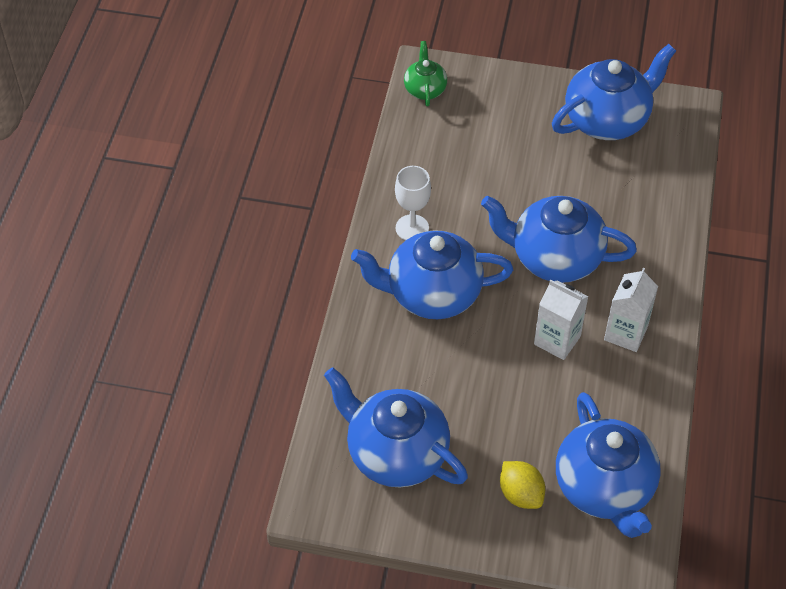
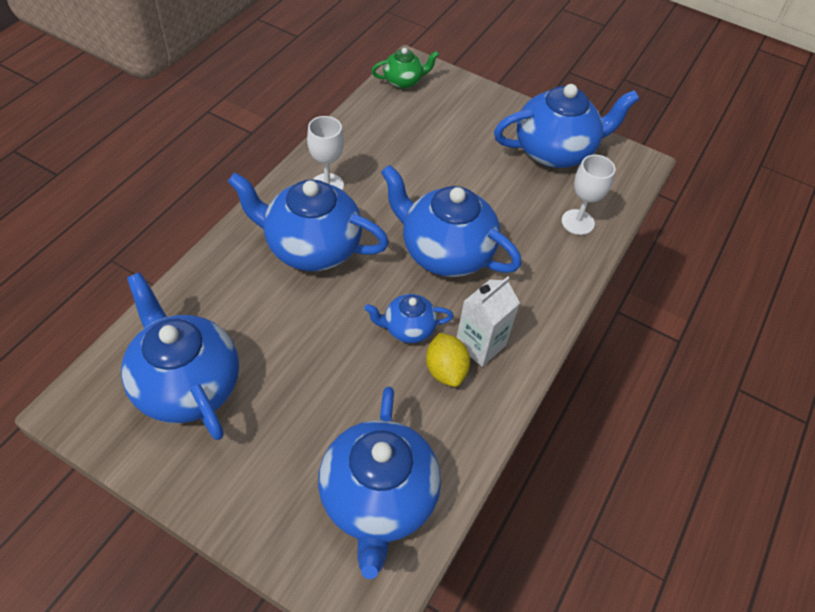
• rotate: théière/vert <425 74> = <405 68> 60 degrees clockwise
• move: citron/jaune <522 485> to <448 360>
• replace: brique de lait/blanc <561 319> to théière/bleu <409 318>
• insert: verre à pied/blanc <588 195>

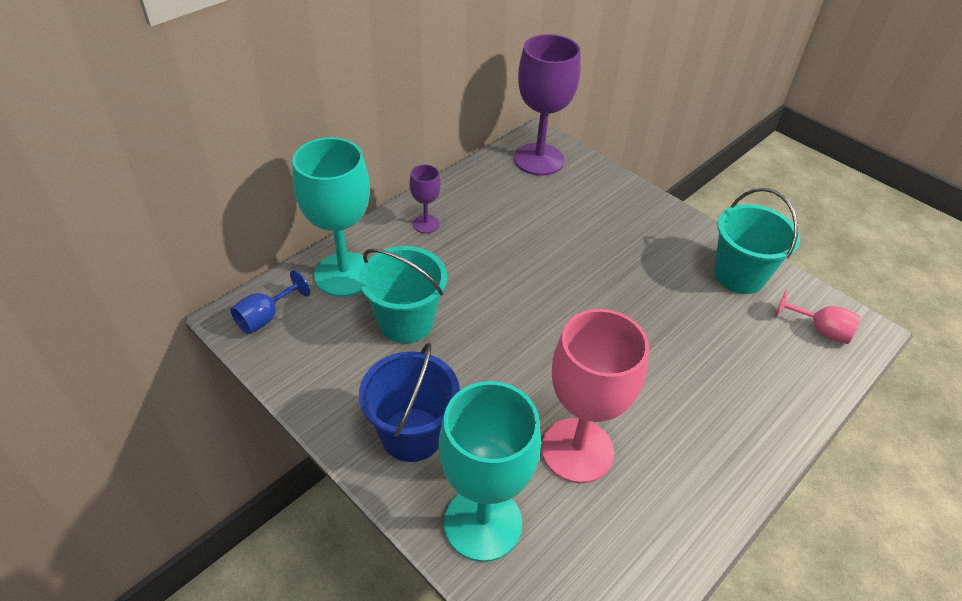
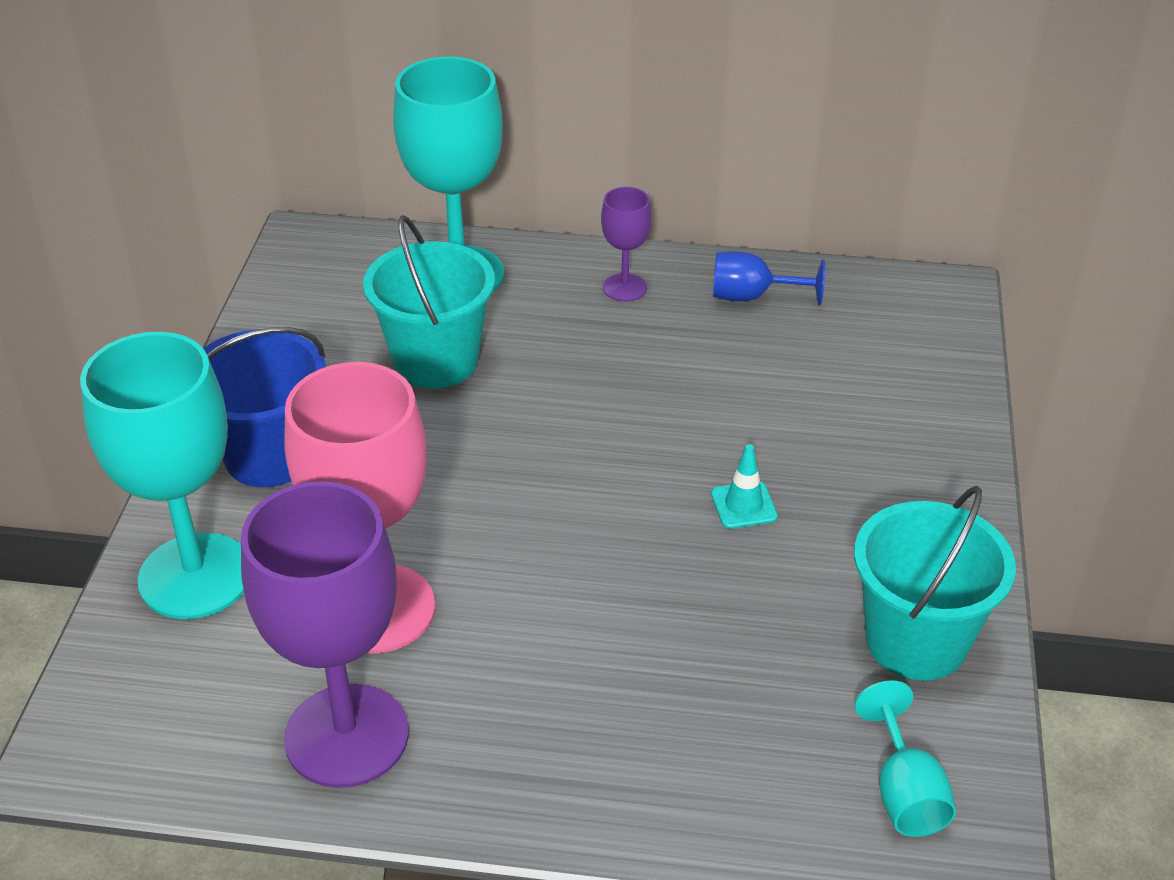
• move: verre à pied/bleu <270 302> to <769 278>
• move: verre à pied/violet <547 105> to <325 634>
• recolor: verre à pied/rose <818 316> to verre à pied/turquoise <905 758>
• insert: cône de chantier/turquoise <744 486>

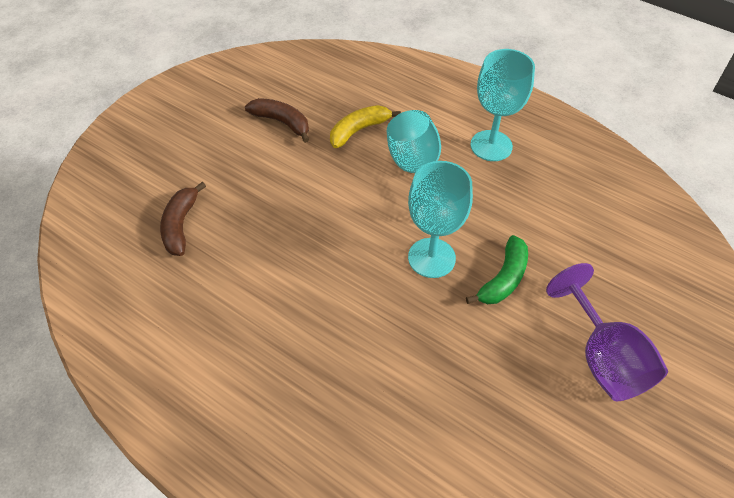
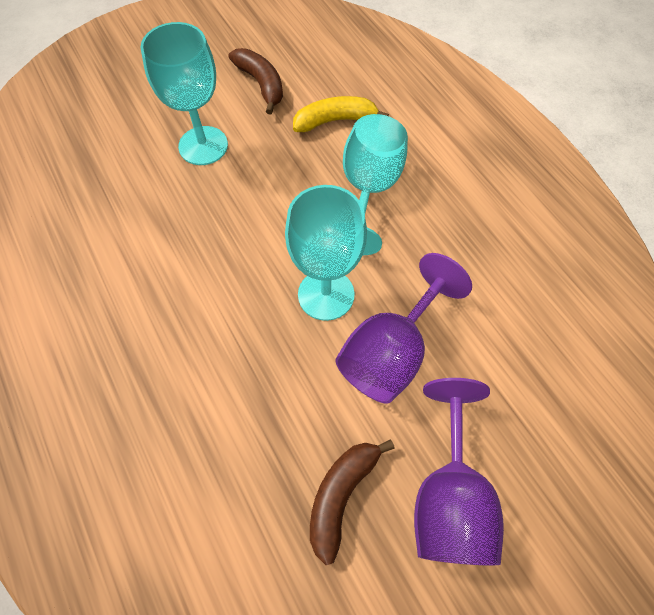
• move: banane/marron <183 219> to <352 502>
• replace: banane/vert <497 269> to verre à pied/violet <403 328>
• move: verre à pied/turquoise <502 105> to <184 93>

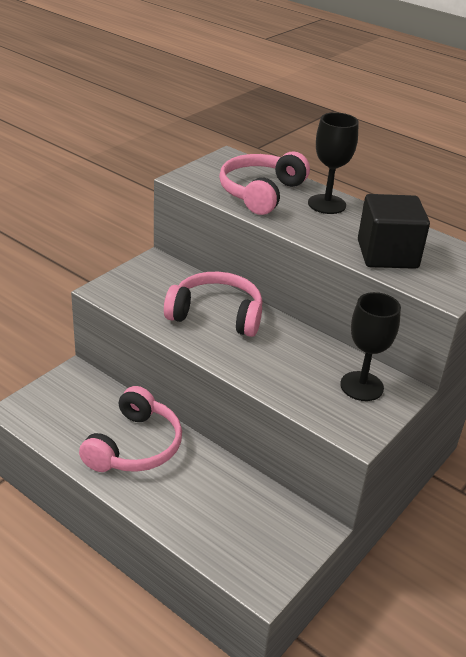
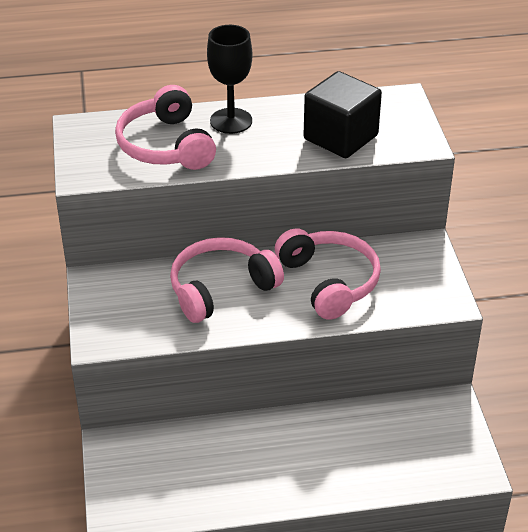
• move: casque audio/rose <130 429> to <328 274>
• delete: verre à pied/noir <370 346>

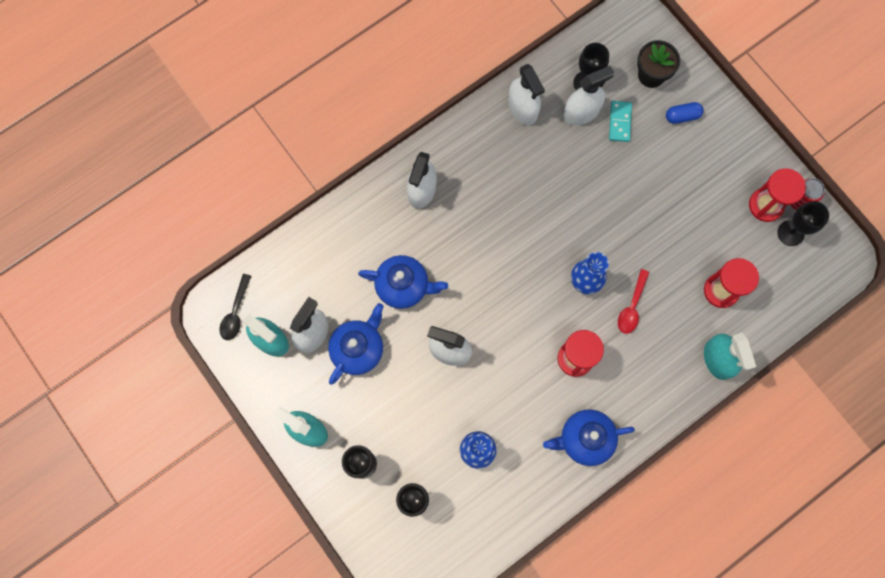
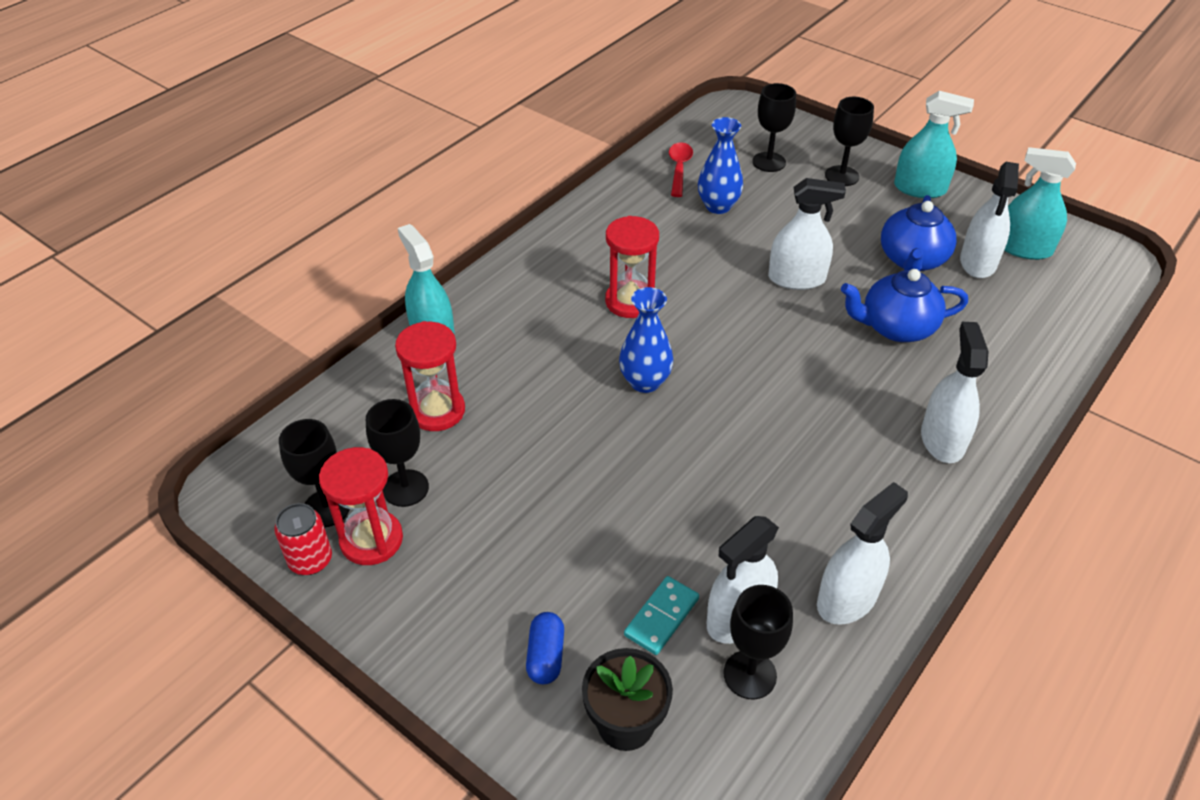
• delete: cuillère/noir <235 307>
• rotate: vaporisateur/blanc <526 94> = <862 553> 90 degrees clockwise
• delete: théière/bleu <589 437>
• rotate: domino/turquoise <620 121> = <661 615> 45 degrees clockwise
• move: cuillère/rouge <633 301> to <681 169>
• rotate: gélule/bleu <685 113> = <545 648> 60 degrees counterclockwise
• insert: verre à pied/noir <397 453>

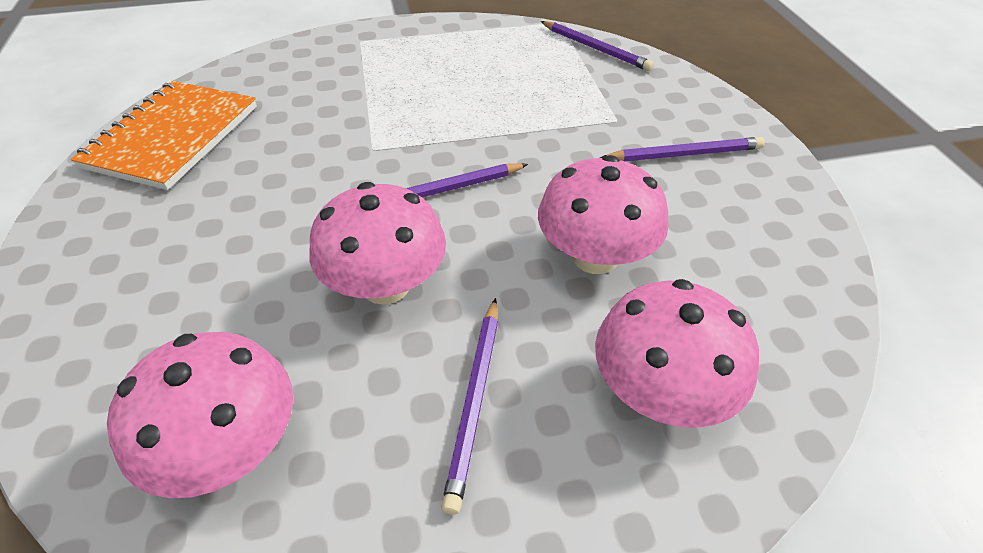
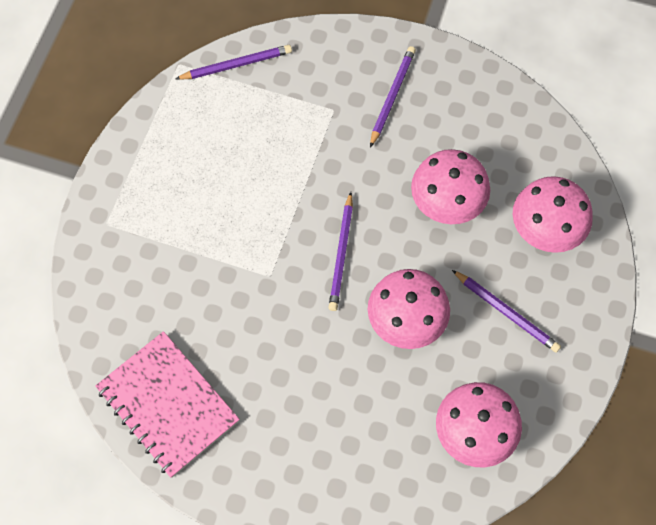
• recolor: carnet/orange <164 135> to carnet/rose <167 404>

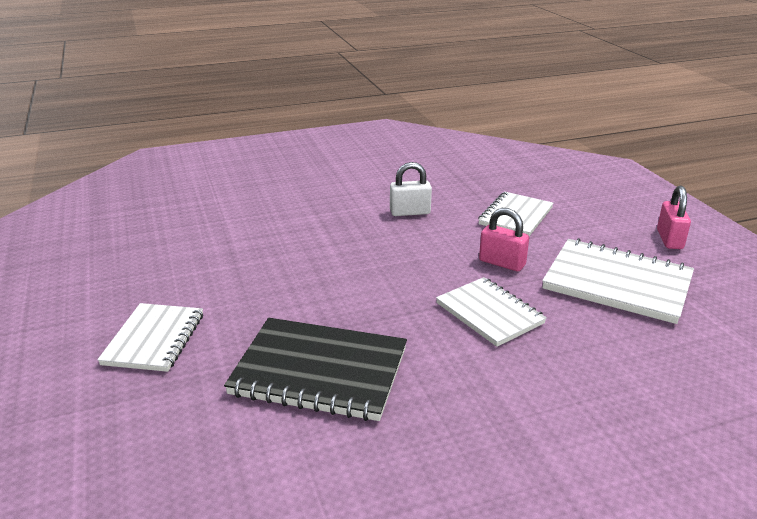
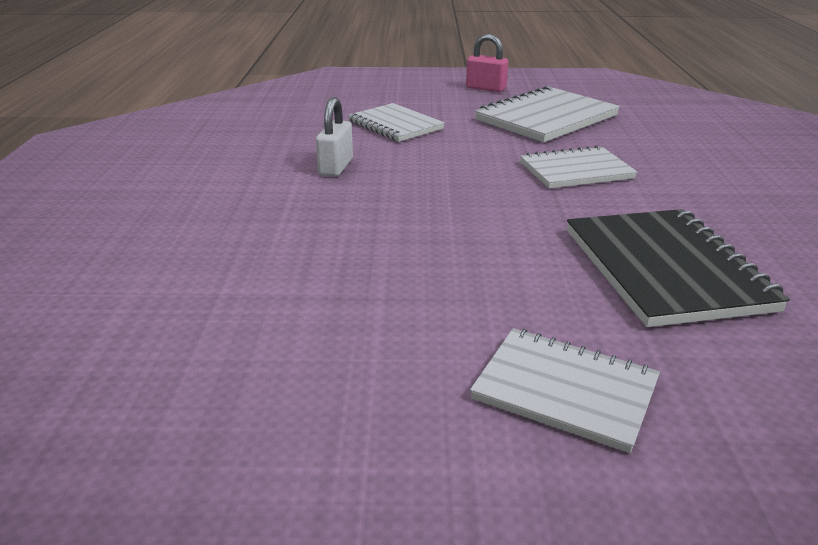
• rotate: carnet/noir <315 369> = <678 268> 45 degrees counterclockwise
• delete: cadenas/rose <504 239>

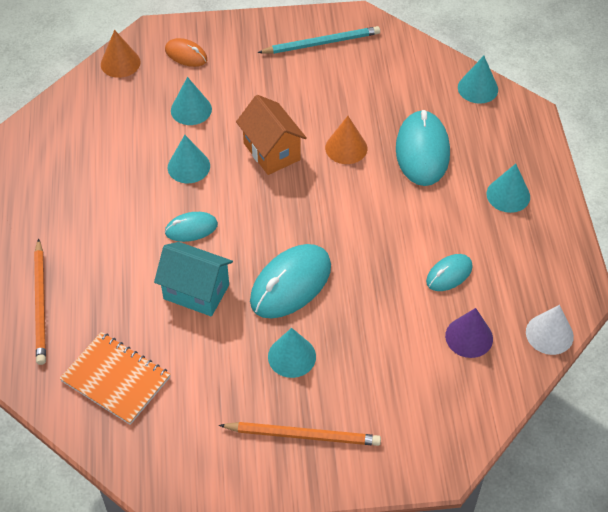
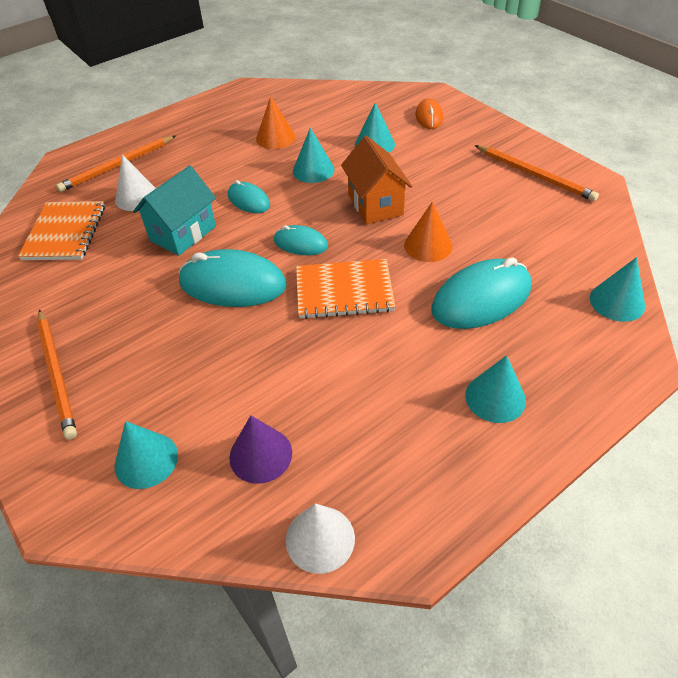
• move: cône/orange <121 54> to <275 122>
• rotate: maison/turquoise <193 279> = <174 210> 45 degrees clockwise
• rotate: maison/orange <271 135> = <376 180> 45 degrees counterclockwise
• recolor: crayon/turquoise <318 40> to crayon/orange <537 173>
• move: cône/turquoise <292 353> to <146 455>
• move: souris/turquoise <449 272> to <301 240>
• insert: cône/blanc <135 183>
• insert: carnet/orange <345 289>

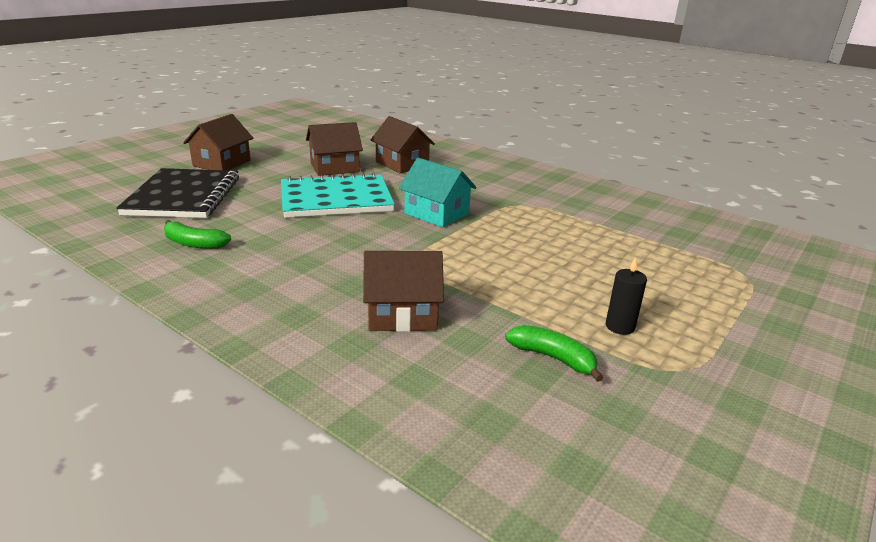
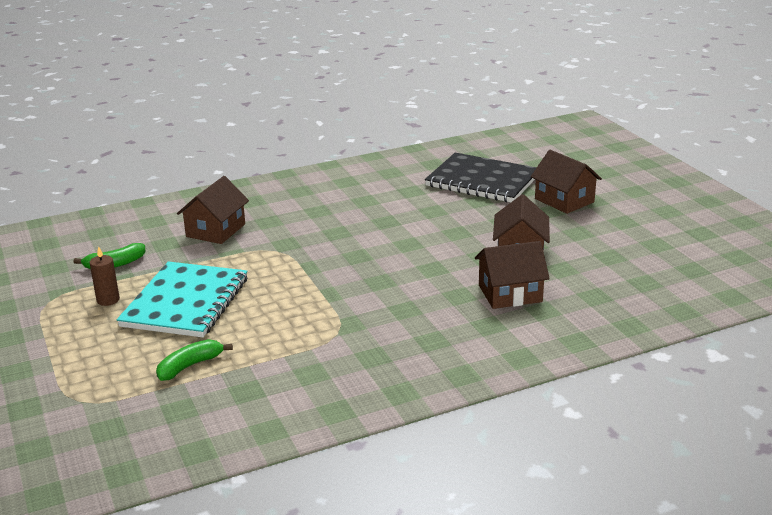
• move: banane/vert <197 234> to <194 360>
• move: carnet/turquoise <338 195> to <182 299>
• delete: maison/turquoise <437 192>
• recolor: bougie/noir <626 296> to bougie/marron <104 276>

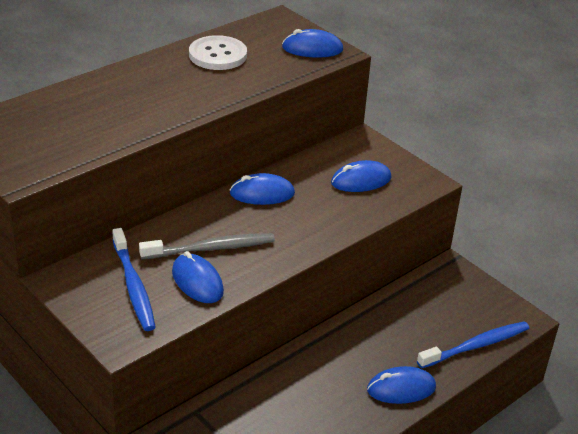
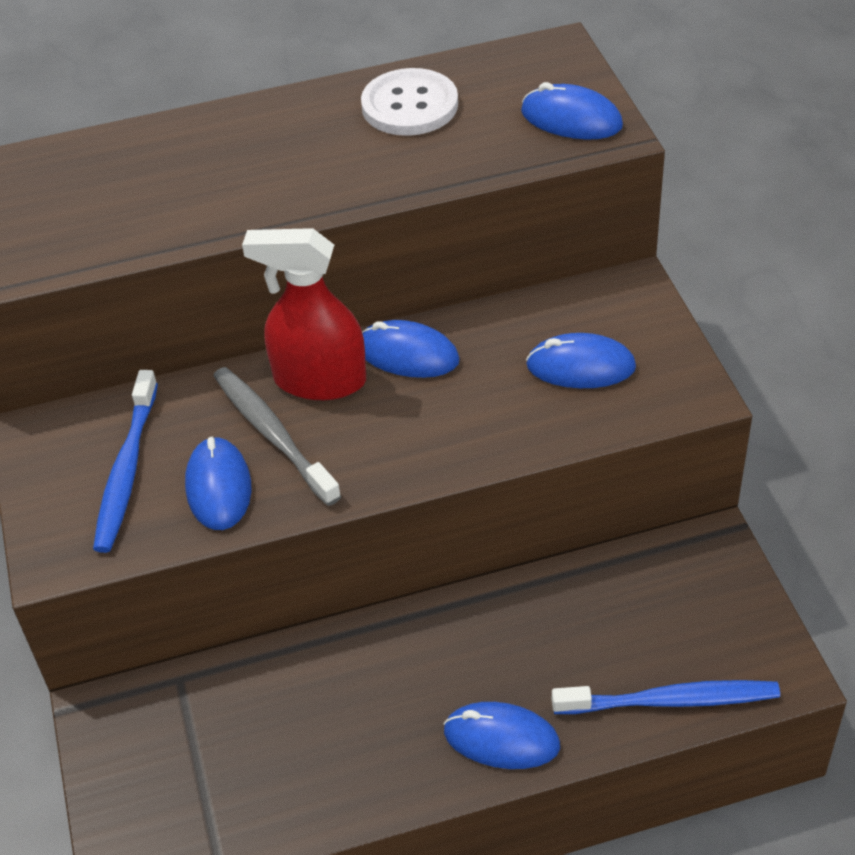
• rotate: brosse à dents/gris <207 246> = <277 436> 135 degrees counterclockwise
• insert: vaporisateur/rouge <304 314>

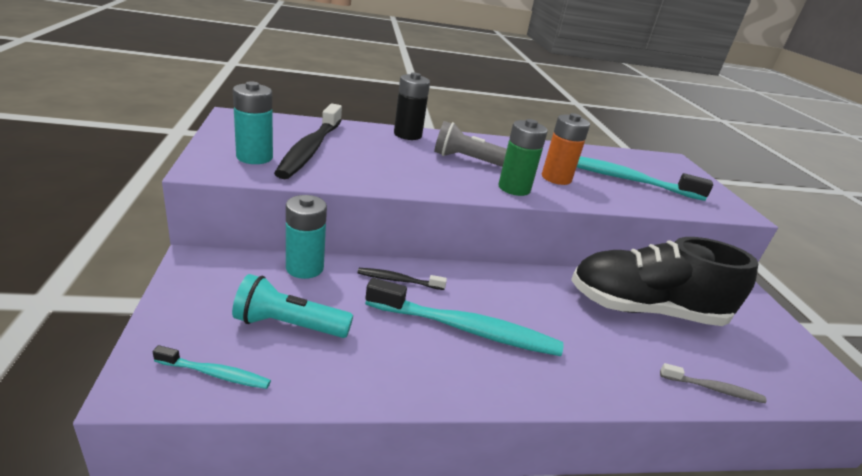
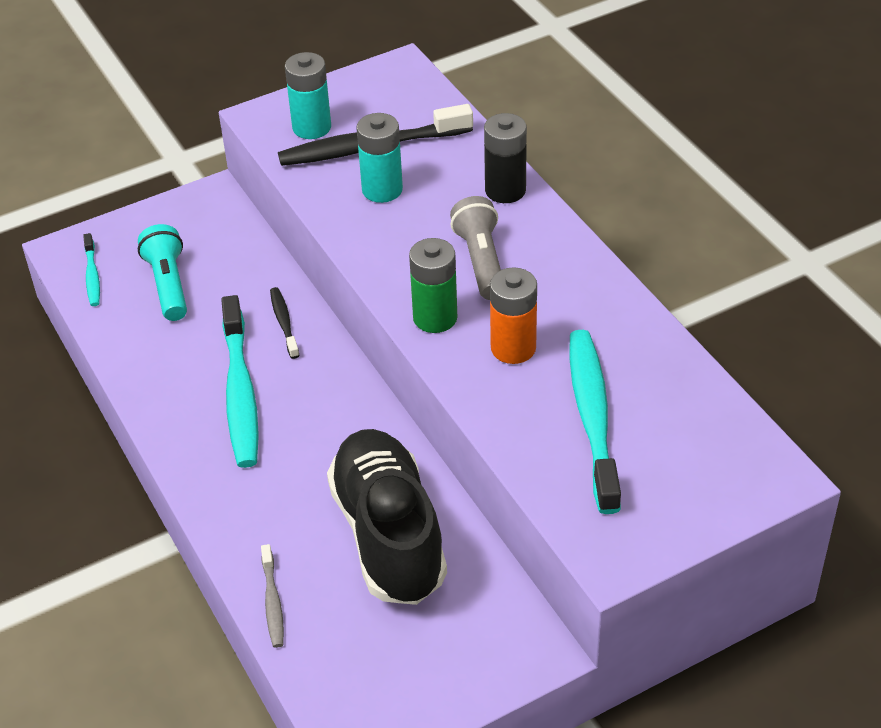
• move: pile/turquoise <306 237> to <379 158>

